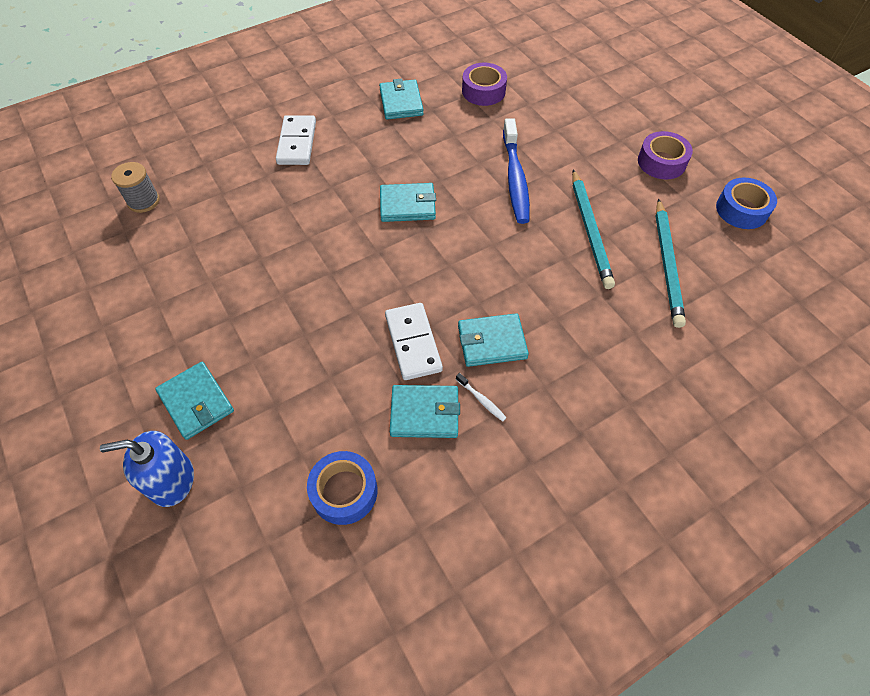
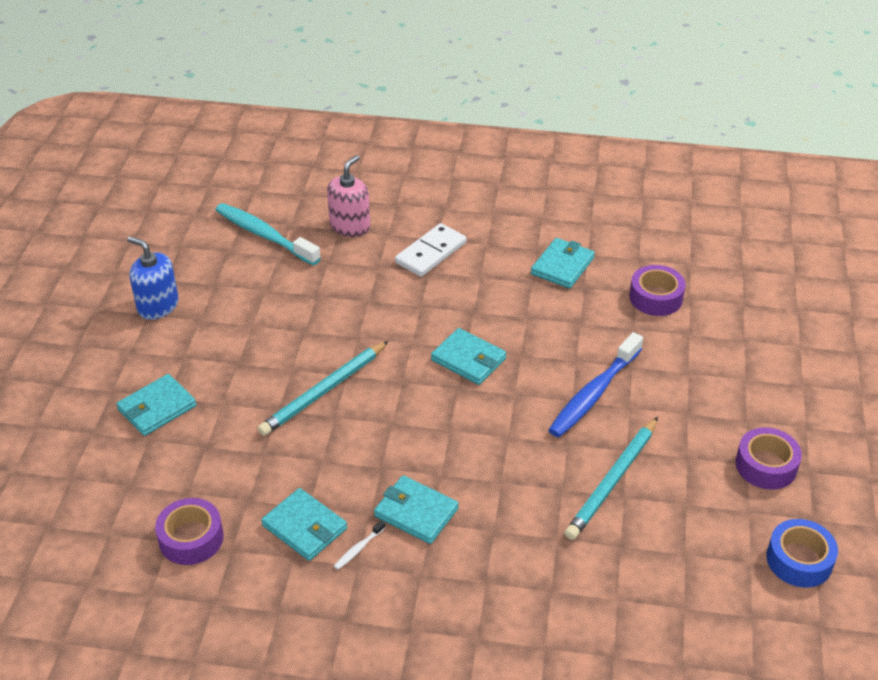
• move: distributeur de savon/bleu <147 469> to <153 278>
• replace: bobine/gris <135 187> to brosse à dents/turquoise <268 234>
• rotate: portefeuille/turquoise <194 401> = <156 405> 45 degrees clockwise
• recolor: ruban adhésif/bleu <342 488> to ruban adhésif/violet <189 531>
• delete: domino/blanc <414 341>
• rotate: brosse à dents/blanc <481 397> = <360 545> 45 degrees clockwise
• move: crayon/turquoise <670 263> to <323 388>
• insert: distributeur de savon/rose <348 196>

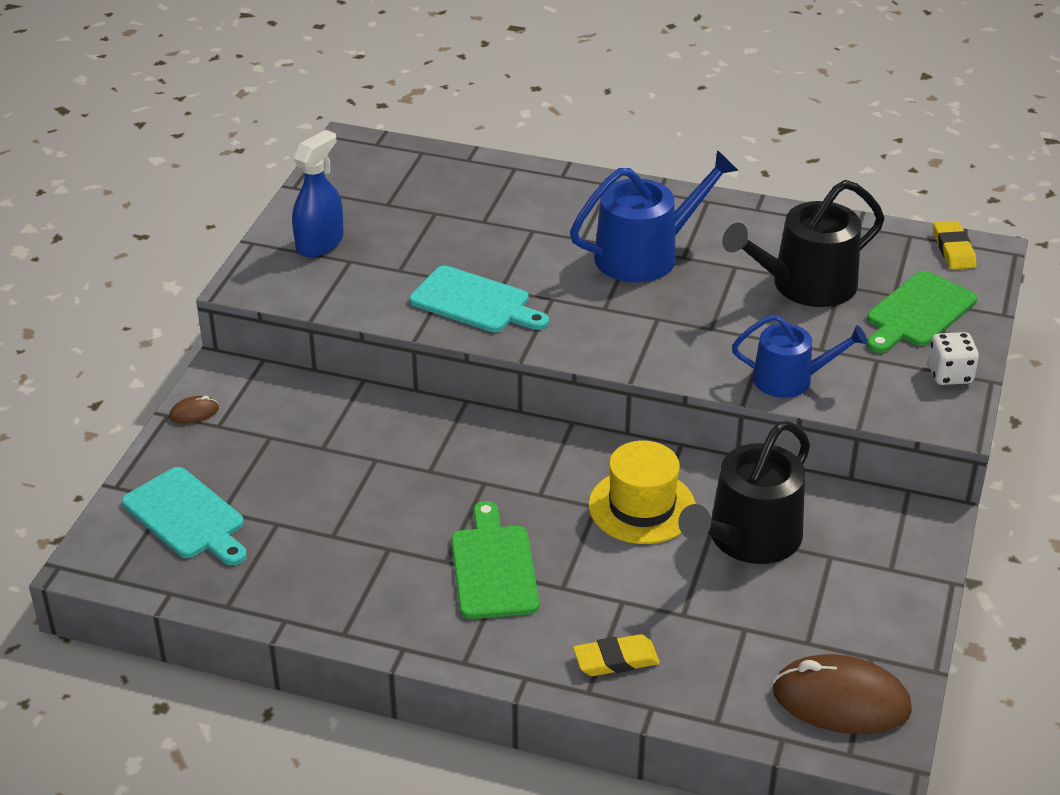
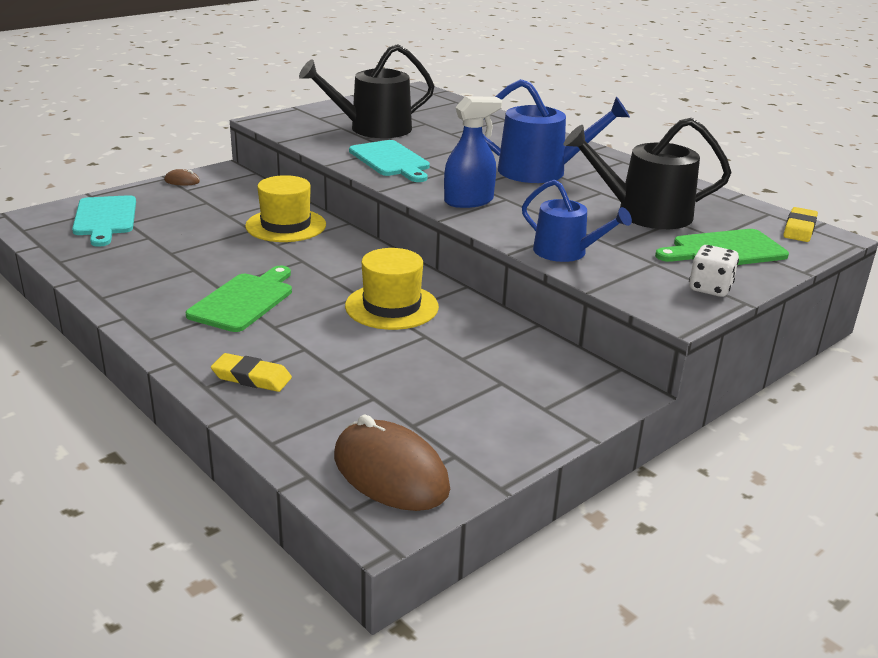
• move: vaporisateur/bleu <318 193> to <473 152>
• move: arrosoir/noir <744 492> to <366 91>
• insert: chapeau/jaune <285 208>

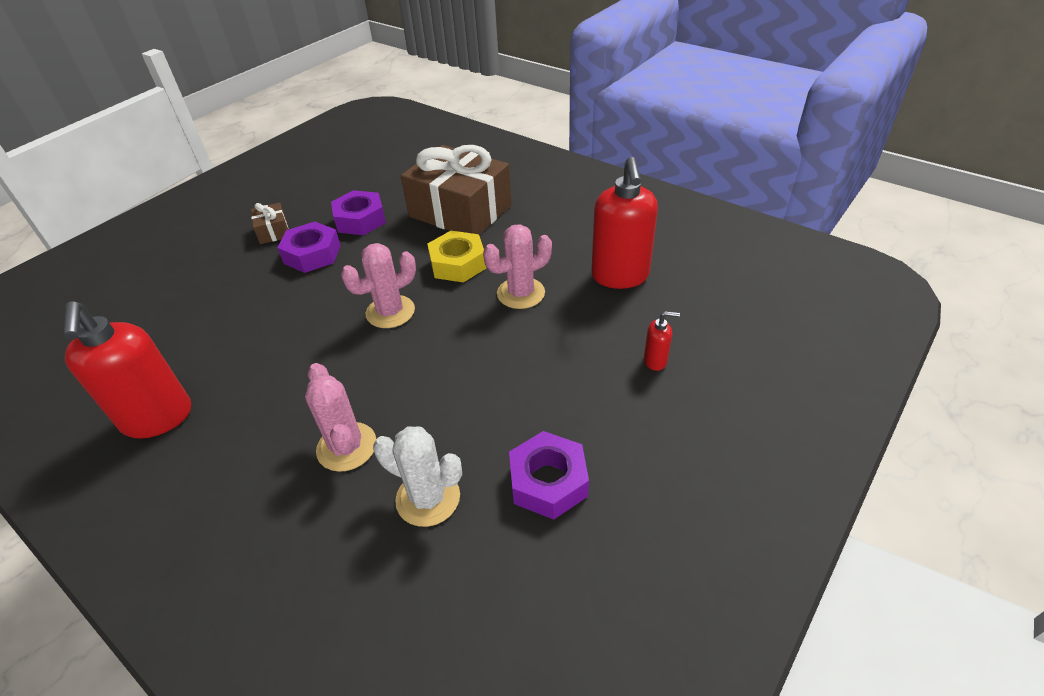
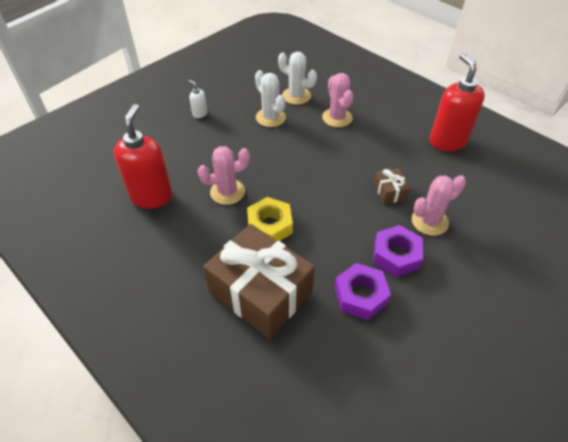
• move: cadeau/marron <269 223> to <392 186>
• move: cactus/rose <378 285> to <439 205>
• delete: écrou/violet <549 475>
• delete: distributeur de savon/rouge <662 341>
• insert: distributeur de savon/blanc <197 99>
• insert: cactus/blanc <270 98>

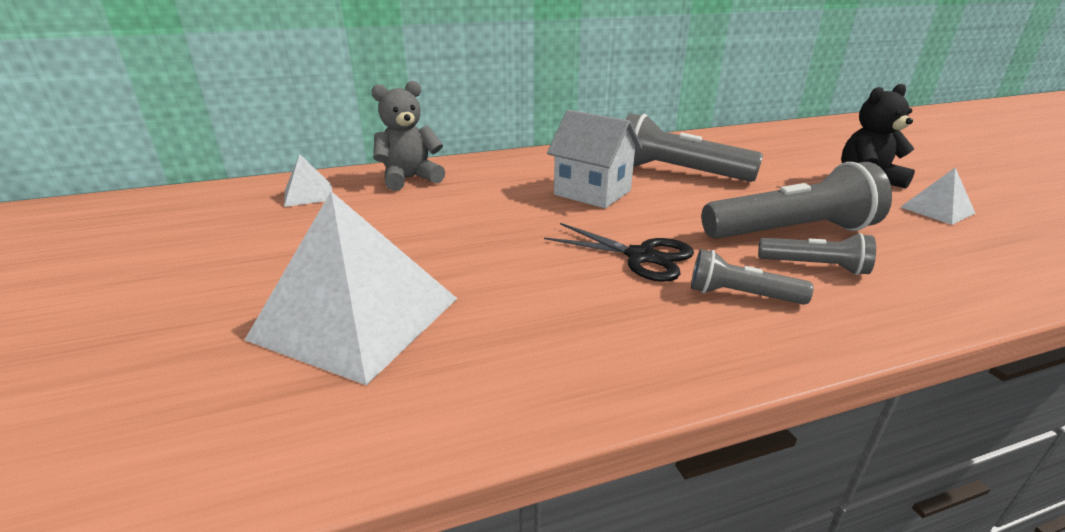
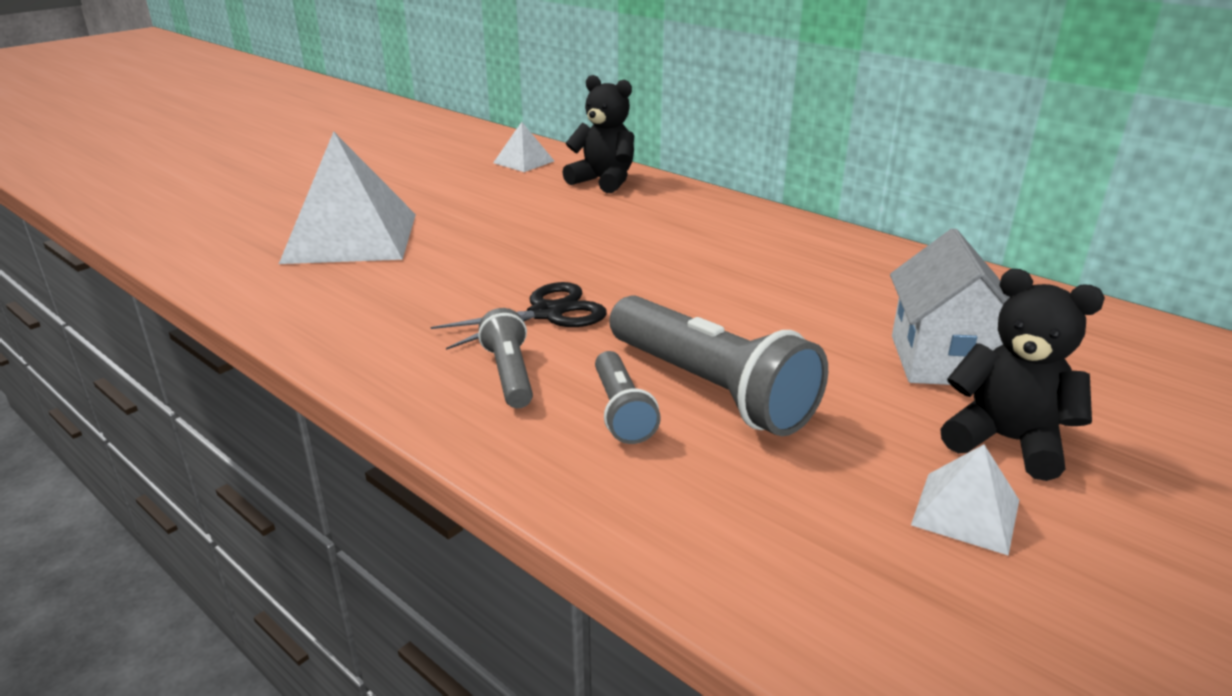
• recolor: ours en peluche/gris <408 136> to ours en peluche/noir <598 134>
• rotate: ciseaux/noir <619 252> = <518 316> 120 degrees counterclockwise
• move: maison/blanc <594 159> to <950 306>
• delete: lampe de poche/gris <694 147>

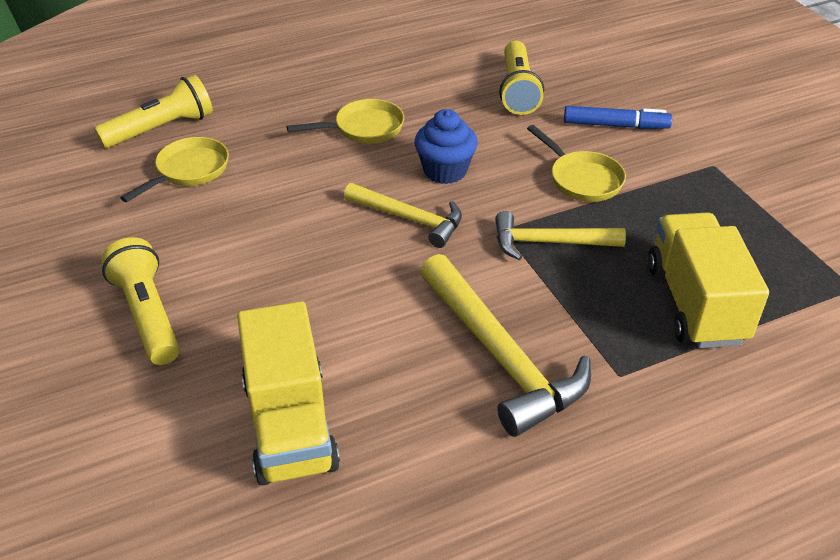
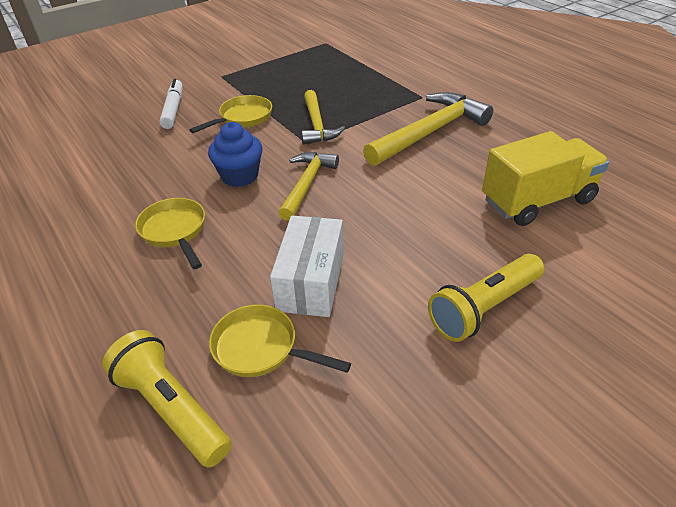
• delete: lampe de poche/jaune <521 78>
• recolor: feutre/bleu <618 117> to feutre/blanc <171 104>
• delete: camion/jaune <708 280>
• insert: boîte/blanc <307 266>

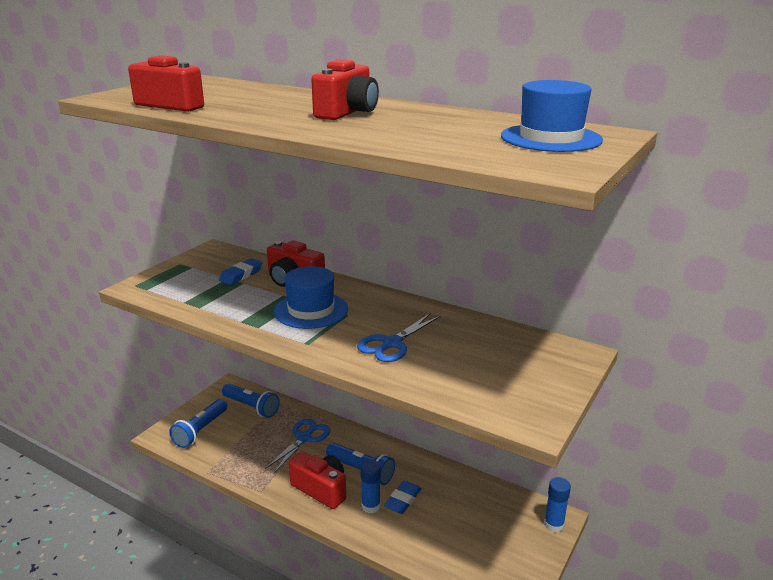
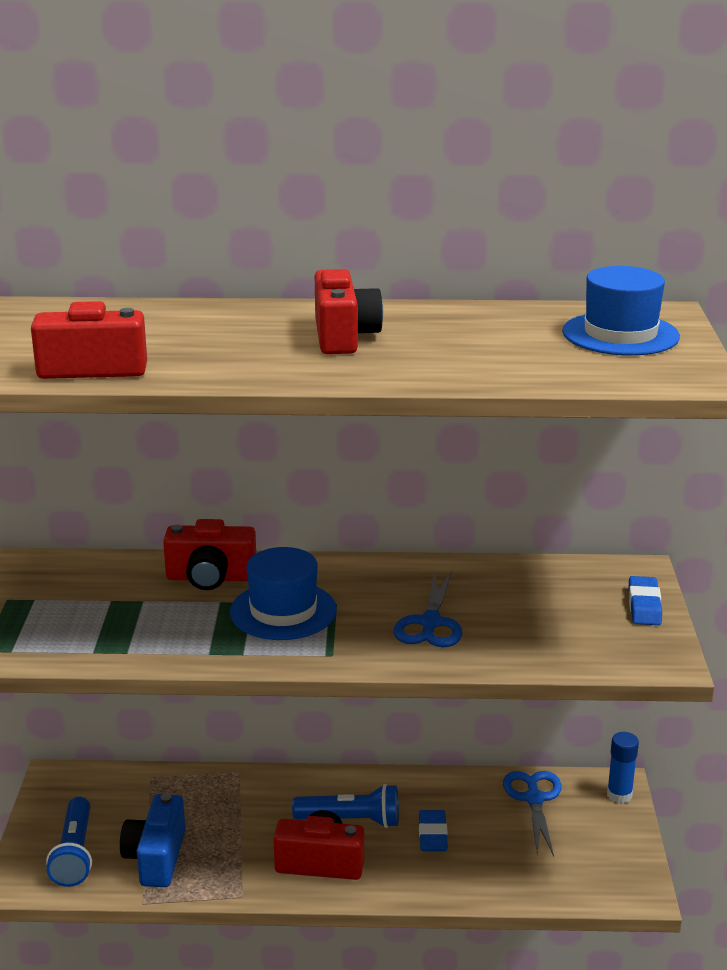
• move: gomme/bleu <240 271> to <645 600>
• delete: lampe de poche/bleu <251 401>
• move: ciseaux/bleu <297 446> to <532 814>
• delete: bâton de colle/bleu <370 486>
• insert: appareil photo/bleu <152 840>

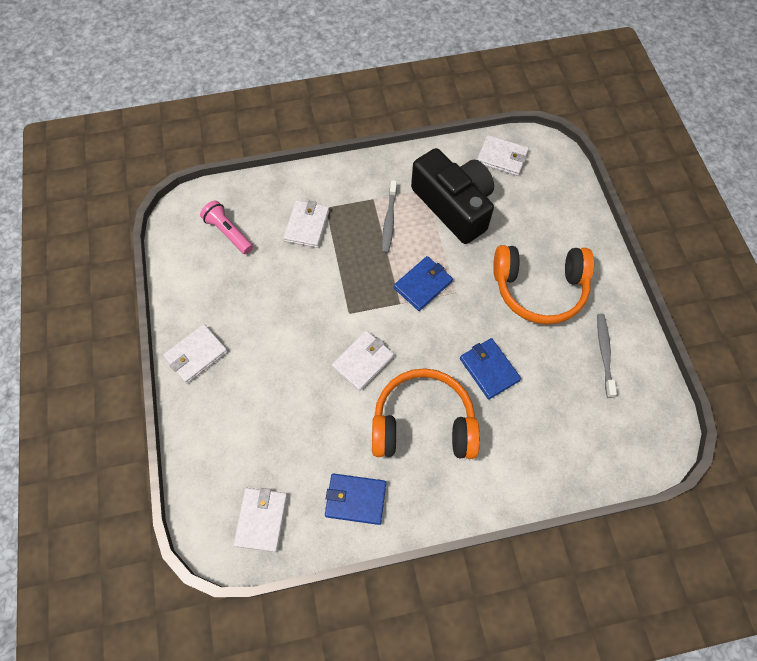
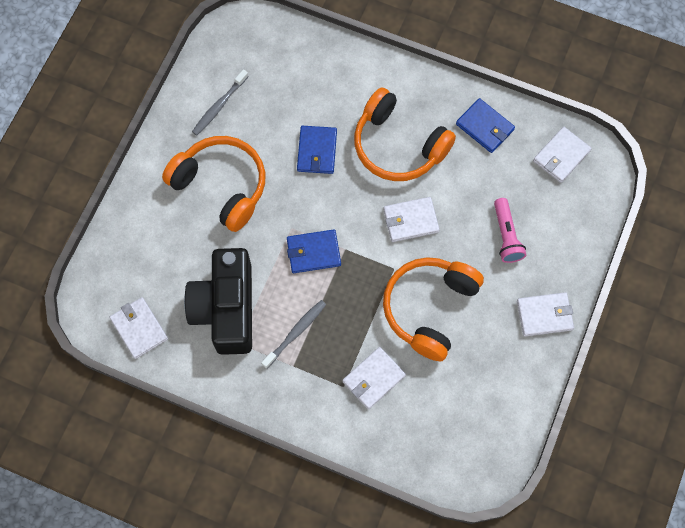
• move: lampe de poche/rose <226 227> to <510 230>
• insert: casque audio/orange <433 309>

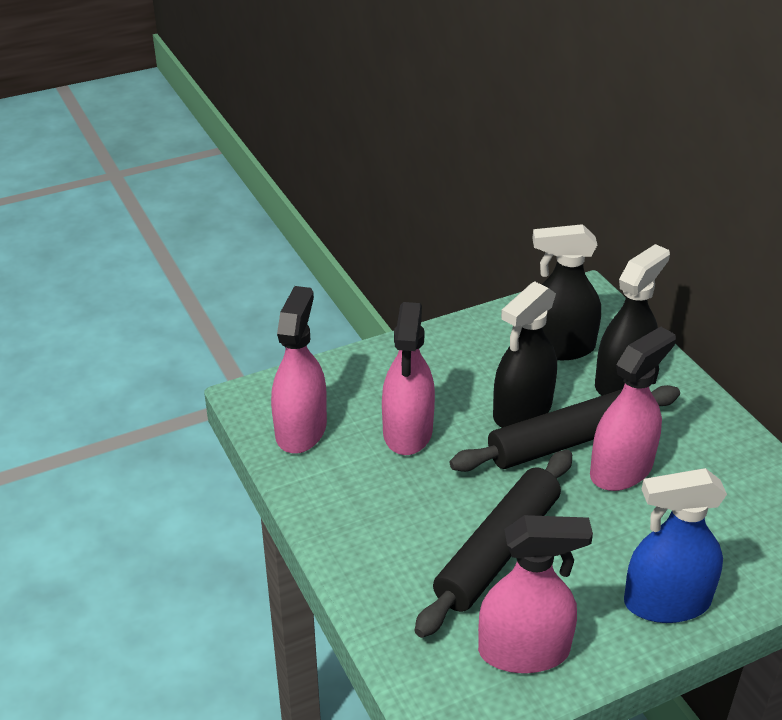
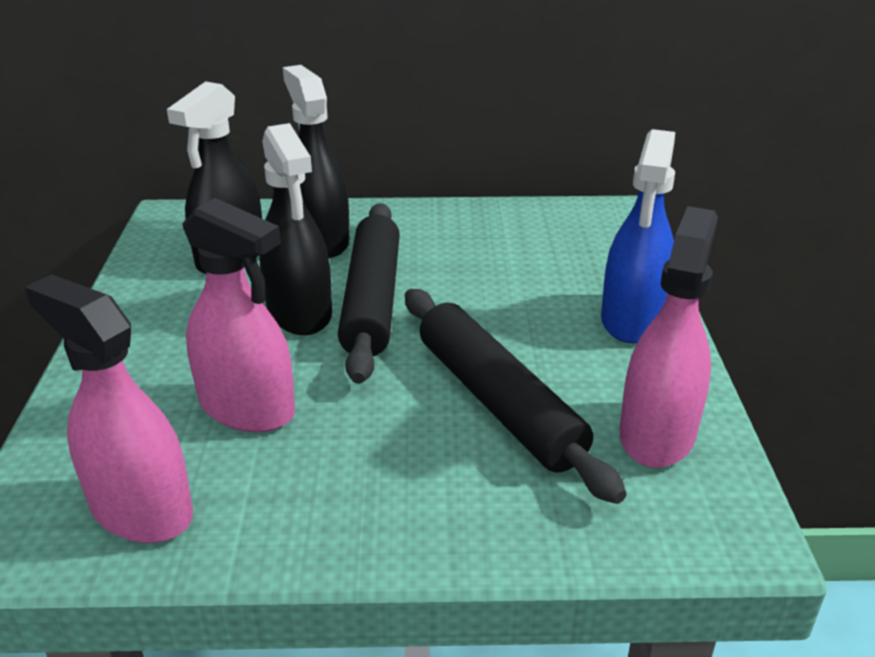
• delete: vaporisateur/rose <633 409>

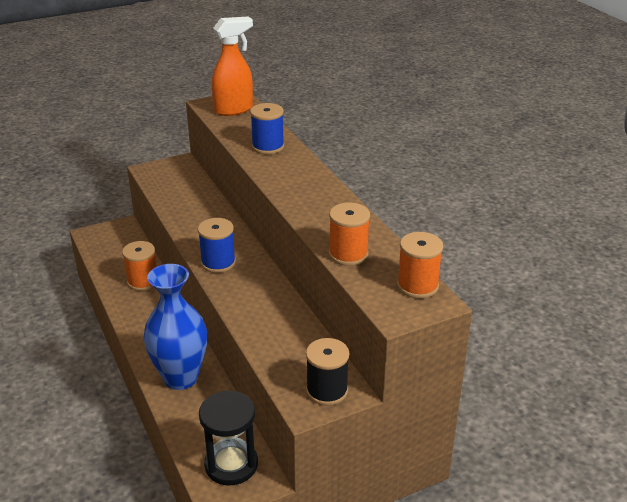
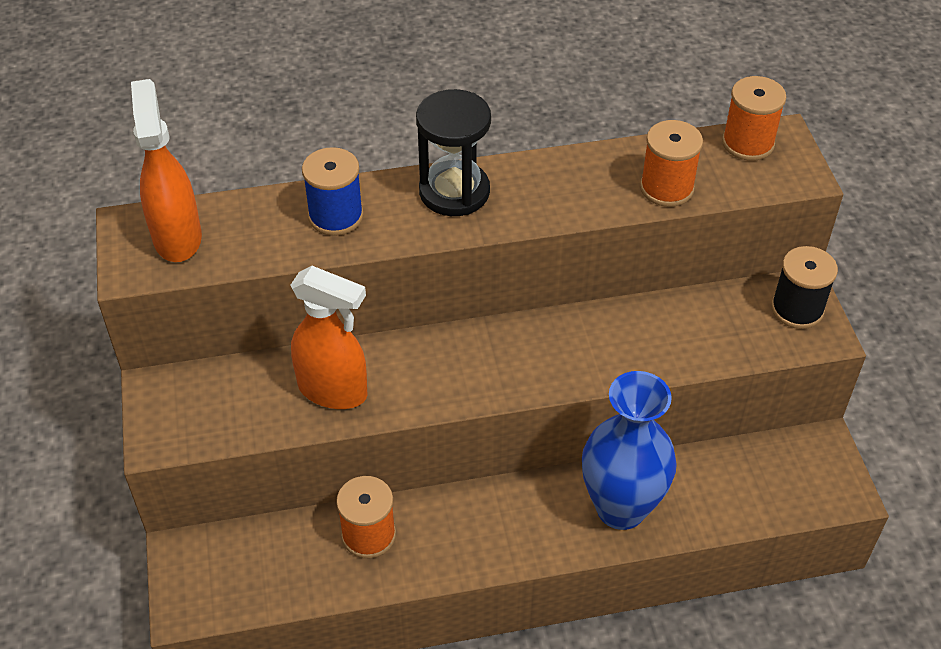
• delete: bobine/bleu <217 245>
• move: sablier/noir <228 437> to <453 152>
• insert: vaporisateur/orange <329 337>

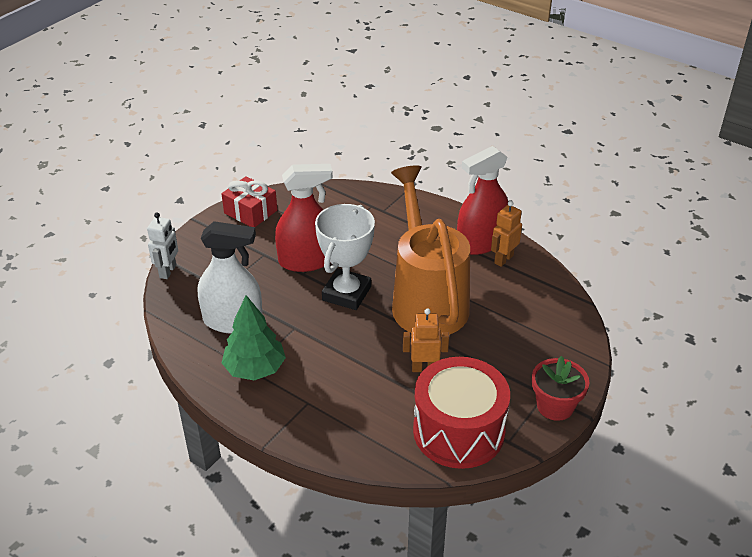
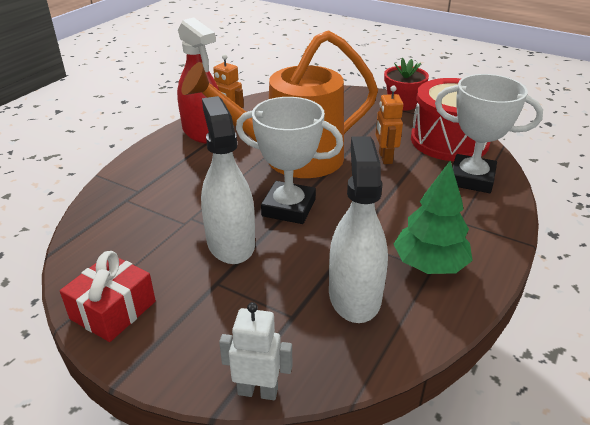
• recolor: vaporisateur/rouge <304 218> to vaporisateur/blanc <228 180>
• insert: trophée/blanc <489 133>

